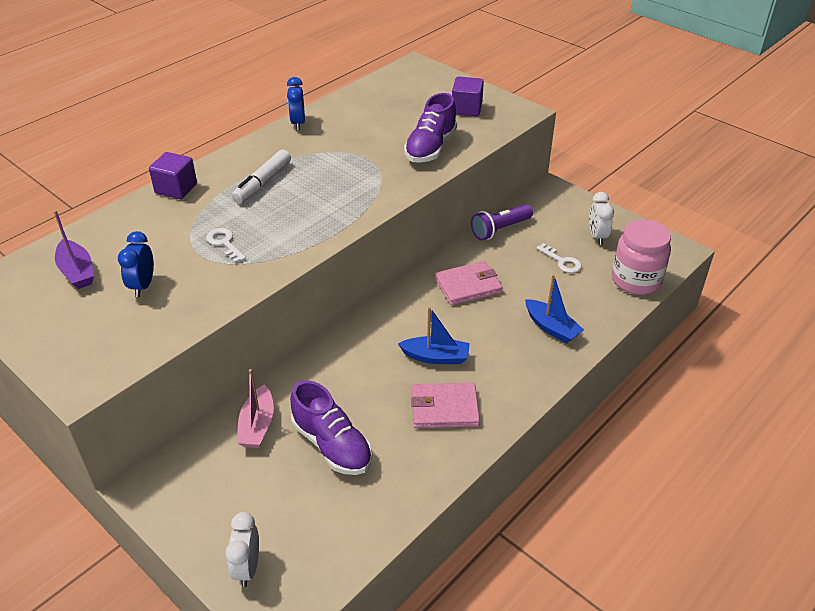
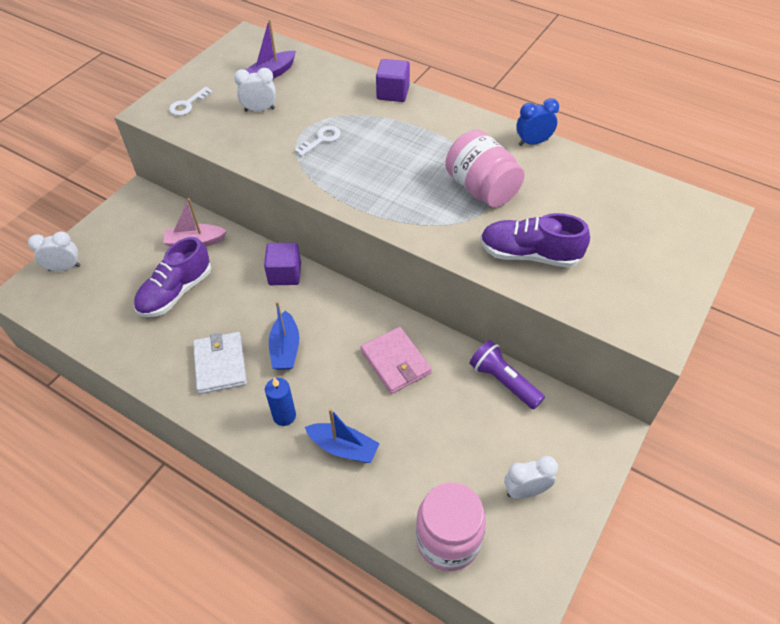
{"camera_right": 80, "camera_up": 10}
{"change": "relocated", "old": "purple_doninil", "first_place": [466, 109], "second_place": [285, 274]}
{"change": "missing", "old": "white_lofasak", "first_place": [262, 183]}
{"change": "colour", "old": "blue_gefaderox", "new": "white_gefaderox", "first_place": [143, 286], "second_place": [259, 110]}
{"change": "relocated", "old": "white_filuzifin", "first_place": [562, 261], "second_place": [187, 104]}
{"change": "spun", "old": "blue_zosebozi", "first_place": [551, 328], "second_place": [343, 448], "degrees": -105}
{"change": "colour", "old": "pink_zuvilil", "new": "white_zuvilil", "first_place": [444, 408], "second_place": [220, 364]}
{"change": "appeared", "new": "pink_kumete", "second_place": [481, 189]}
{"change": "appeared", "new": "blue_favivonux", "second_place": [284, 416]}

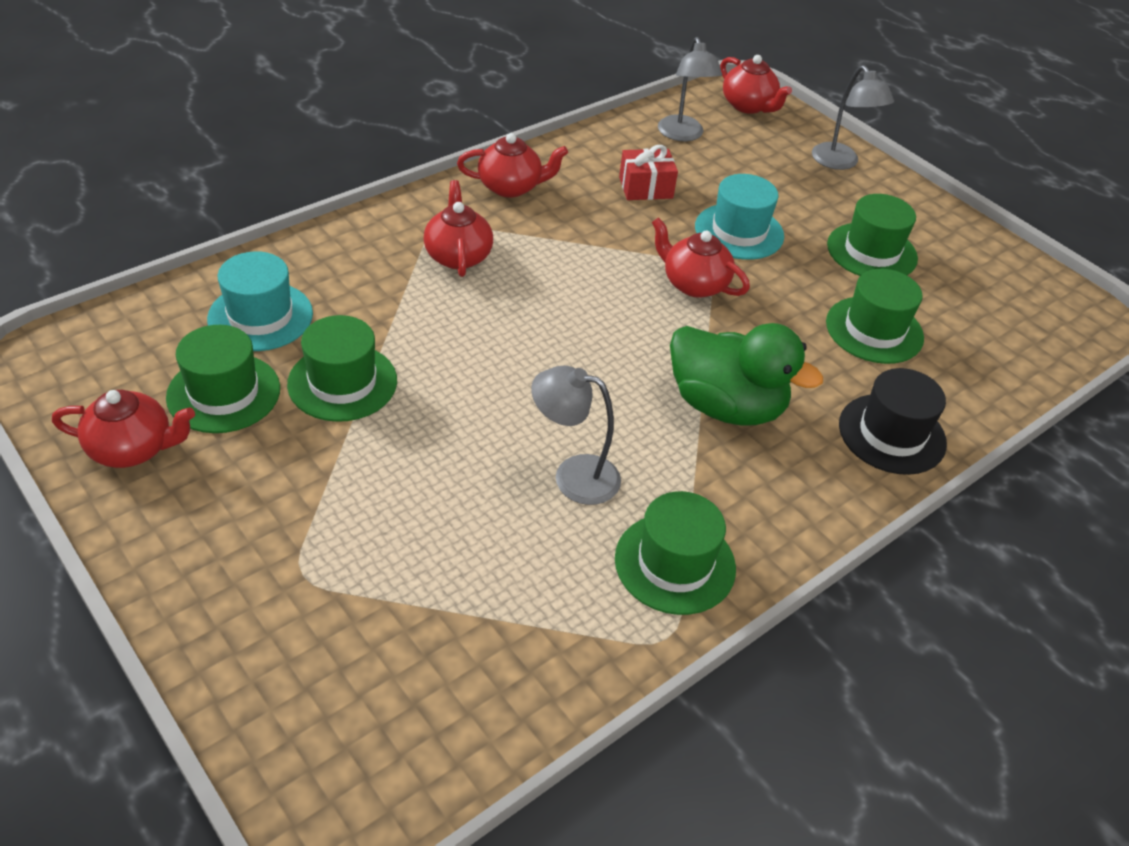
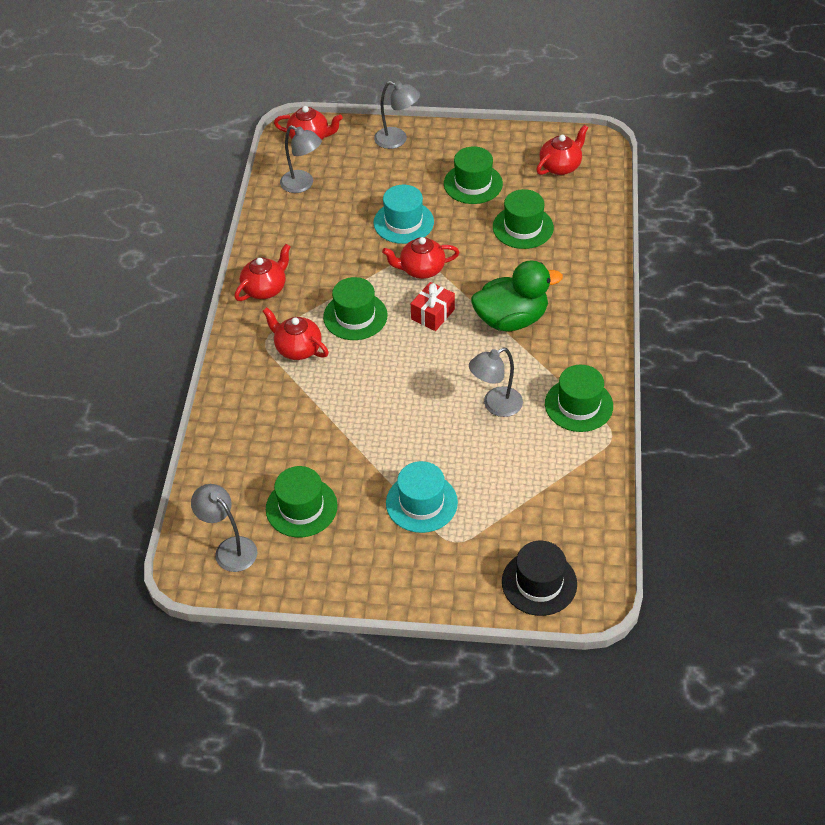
{"camera_right": -40, "camera_up": 5}
{"change": "relocated", "old": "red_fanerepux", "first_place": [645, 188], "second_place": [433, 314]}
{"change": "relocated", "old": "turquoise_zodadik", "first_place": [260, 316], "second_place": [421, 502]}
{"change": "relocated", "old": "green_zodadik", "first_place": [342, 382], "second_place": [355, 316]}
{"change": "relocated", "old": "black_zodadik", "first_place": [892, 434], "second_place": [539, 583]}
{"change": "relocated", "old": "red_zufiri", "first_place": [133, 448], "second_place": [560, 166]}
{"change": "appeared", "new": "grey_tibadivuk", "second_place": [230, 548]}

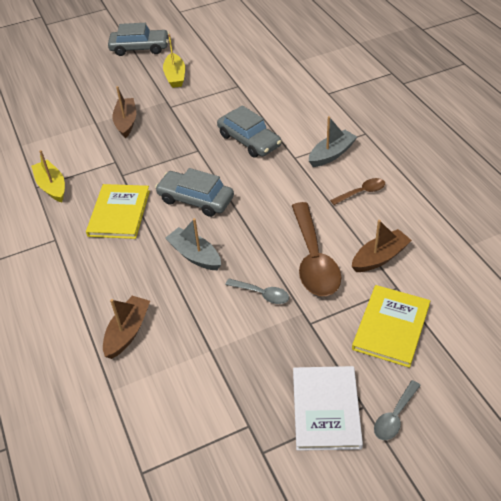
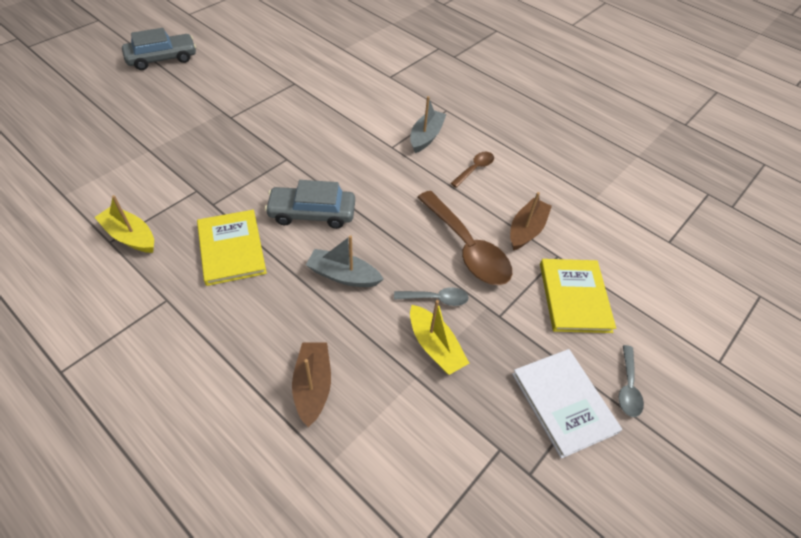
{"camera_right": -30, "camera_up": 5}
{"change": "relocated", "old": "yellow_zosebozi", "first_place": [175, 76], "second_place": [435, 346]}
{"change": "missing", "old": "brown_zosebozi", "first_place": [126, 122]}
{"change": "missing", "old": "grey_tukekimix", "first_place": [249, 140]}

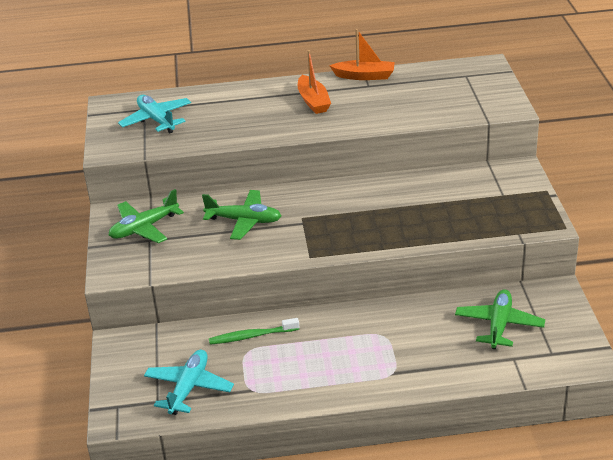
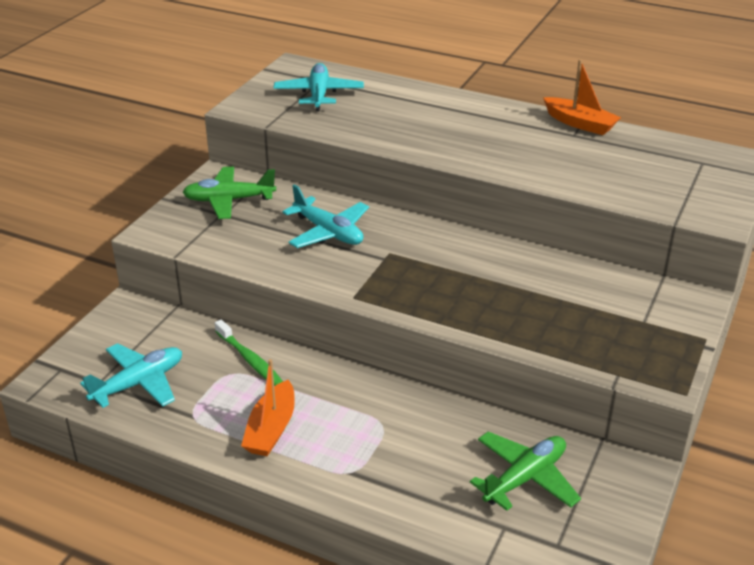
{"camera_right": 30, "camera_up": 0}
{"change": "relocated", "old": "orange_zosebozi", "first_place": [313, 101], "second_place": [271, 429]}
{"change": "colour", "old": "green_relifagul", "new": "turquoise_relifagul", "first_place": [244, 221], "second_place": [328, 232]}
{"change": "spun", "old": "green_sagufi", "first_place": [252, 336], "second_place": [250, 360], "degrees": -150}

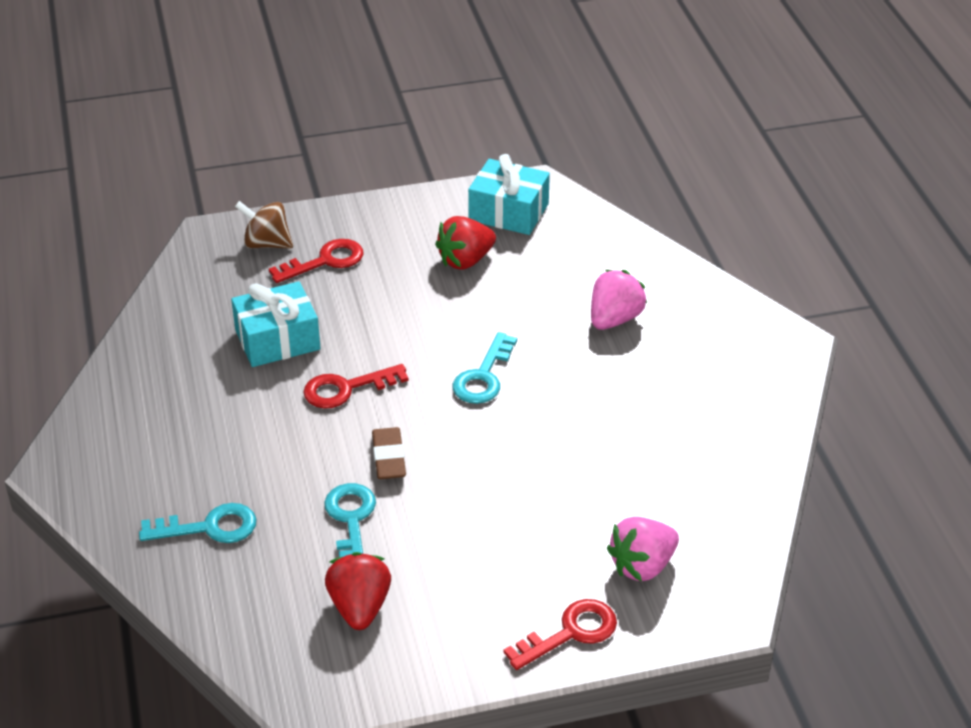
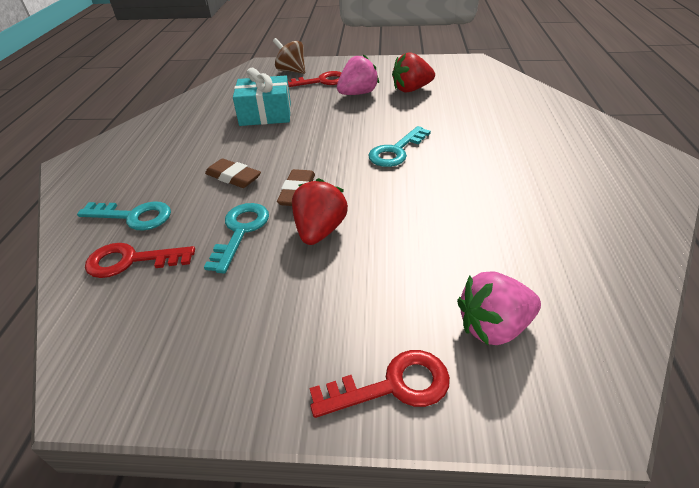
{"camera_right": 20, "camera_up": 0}
{"change": "missing", "old": "turquoise_fanerepux", "first_place": [508, 212]}
{"change": "relocated", "old": "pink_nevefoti", "first_place": [614, 319], "second_place": [358, 94]}
{"change": "relocated", "old": "red_filuzifin", "first_place": [346, 388], "second_place": [131, 261]}
{"change": "relocated", "old": "red_nevefoti", "first_place": [360, 607], "second_place": [320, 231]}
{"change": "appeared", "new": "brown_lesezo", "second_place": [233, 177]}

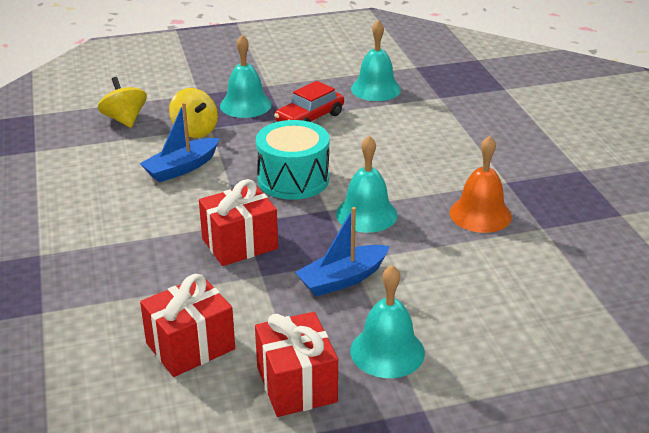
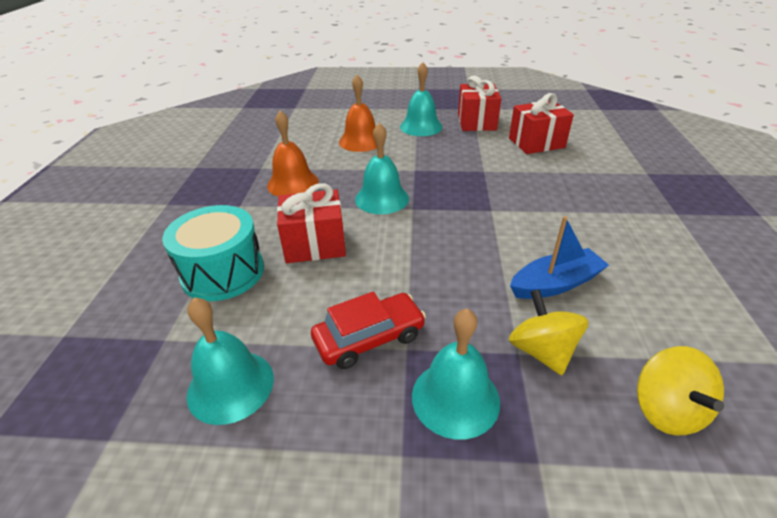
{"camera_right": -160, "camera_up": 5}
{"change": "relocated", "old": "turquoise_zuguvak", "first_place": [293, 179], "second_place": [223, 272]}
{"change": "relocated", "old": "red_fanerepux", "first_place": [239, 243], "second_place": [315, 244]}
{"change": "missing", "old": "blue_zosebozi", "first_place": [342, 279]}
{"change": "appeared", "new": "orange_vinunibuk", "second_place": [361, 141]}

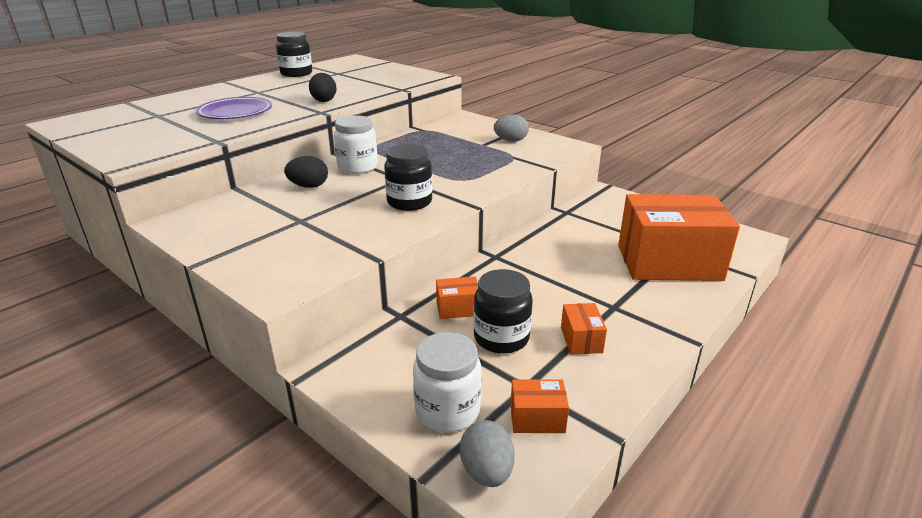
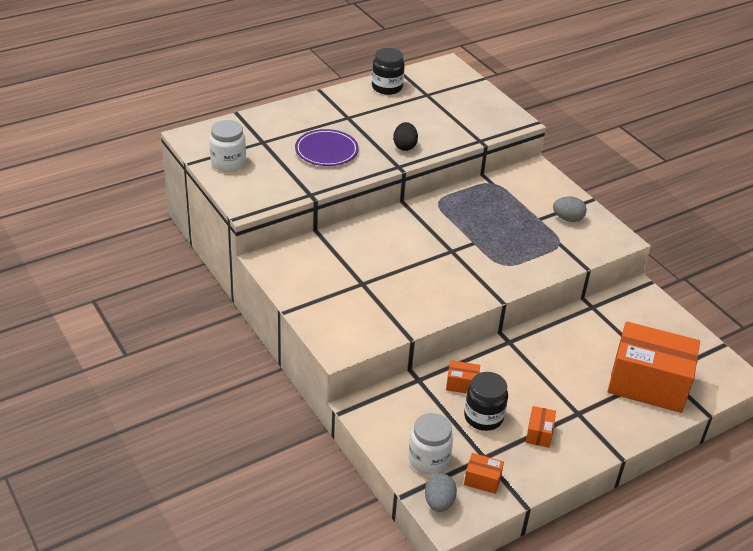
{"camera_right": 15, "camera_up": 10}
{"change": "relocated", "old": "white_kumete", "first_place": [357, 167], "second_place": [228, 163]}
{"change": "missing", "old": "black_kumete", "first_place": [409, 202]}
{"change": "missing", "old": "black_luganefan", "first_place": [309, 186]}

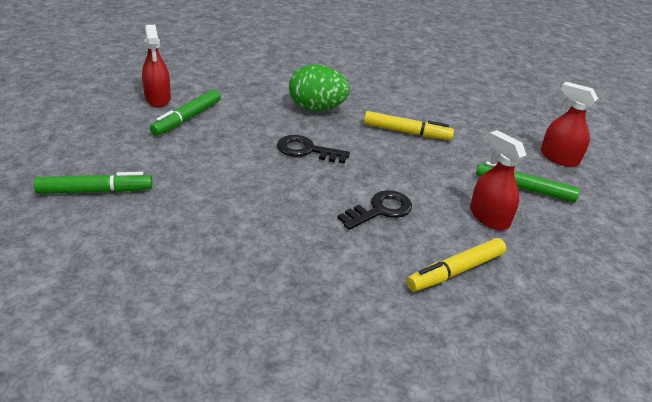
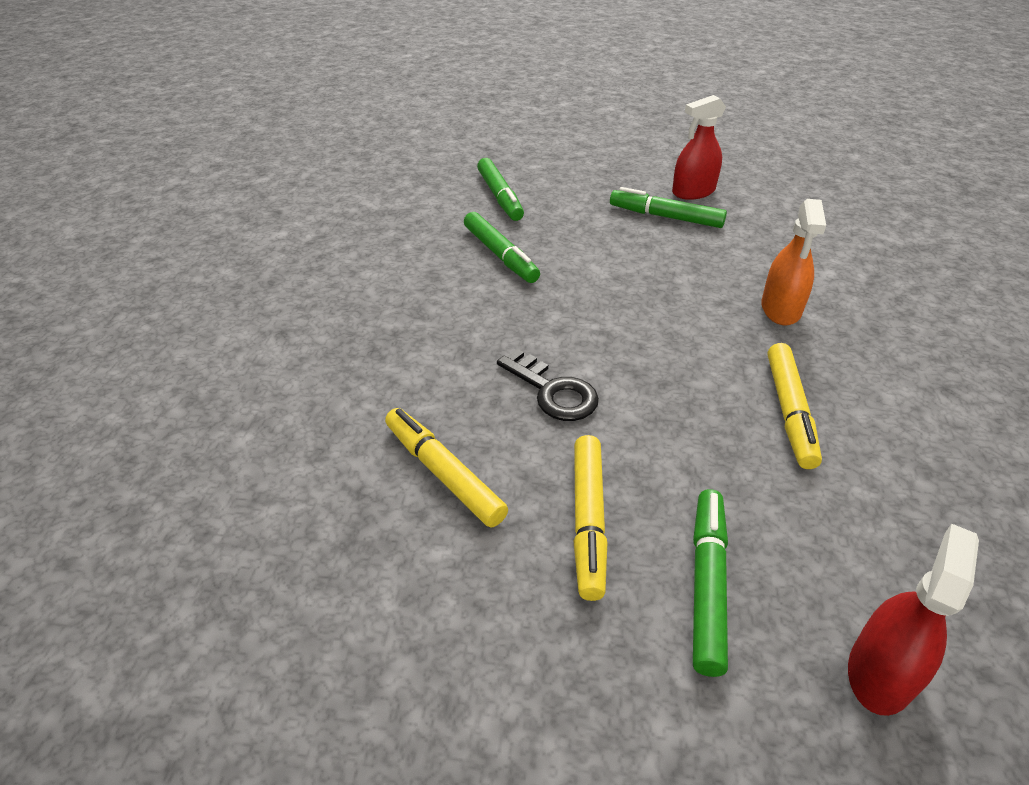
{"camera_right": 85, "camera_up": 5}
{"change": "exchanged", "old": "green_luganefan", "new": "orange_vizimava", "first_place": [316, 108], "second_place": [780, 309]}
{"change": "exchanged", "old": "red_vizimava", "new": "yellow_lofasak", "first_place": [489, 217], "second_place": [588, 520]}
{"change": "missing", "old": "black_filuzifin", "first_place": [307, 150]}
{"change": "appeared", "new": "green_lofasak", "second_place": [500, 255]}

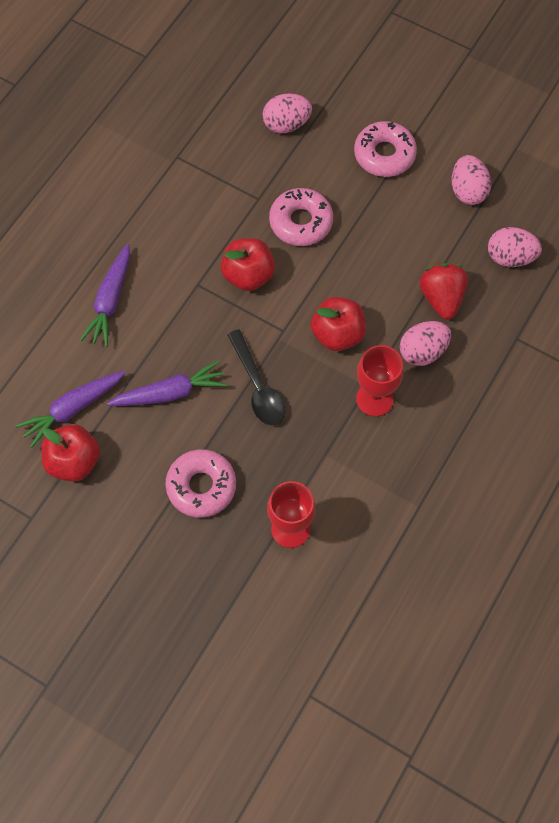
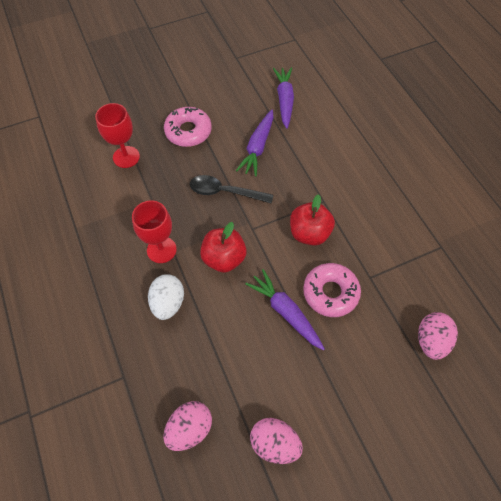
{"camera_right": 125, "camera_up": -5}
{"change": "missing", "old": "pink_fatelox", "first_place": [384, 154]}
{"change": "relocated", "old": "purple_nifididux", "first_place": [110, 301], "second_place": [285, 312]}
{"change": "missing", "old": "red_nevefoti", "first_place": [441, 298]}
{"change": "colour", "old": "pink_luganefan", "new": "white_luganefan", "first_place": [422, 351], "second_place": [168, 303]}
{"change": "missing", "old": "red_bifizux", "first_place": [74, 461]}

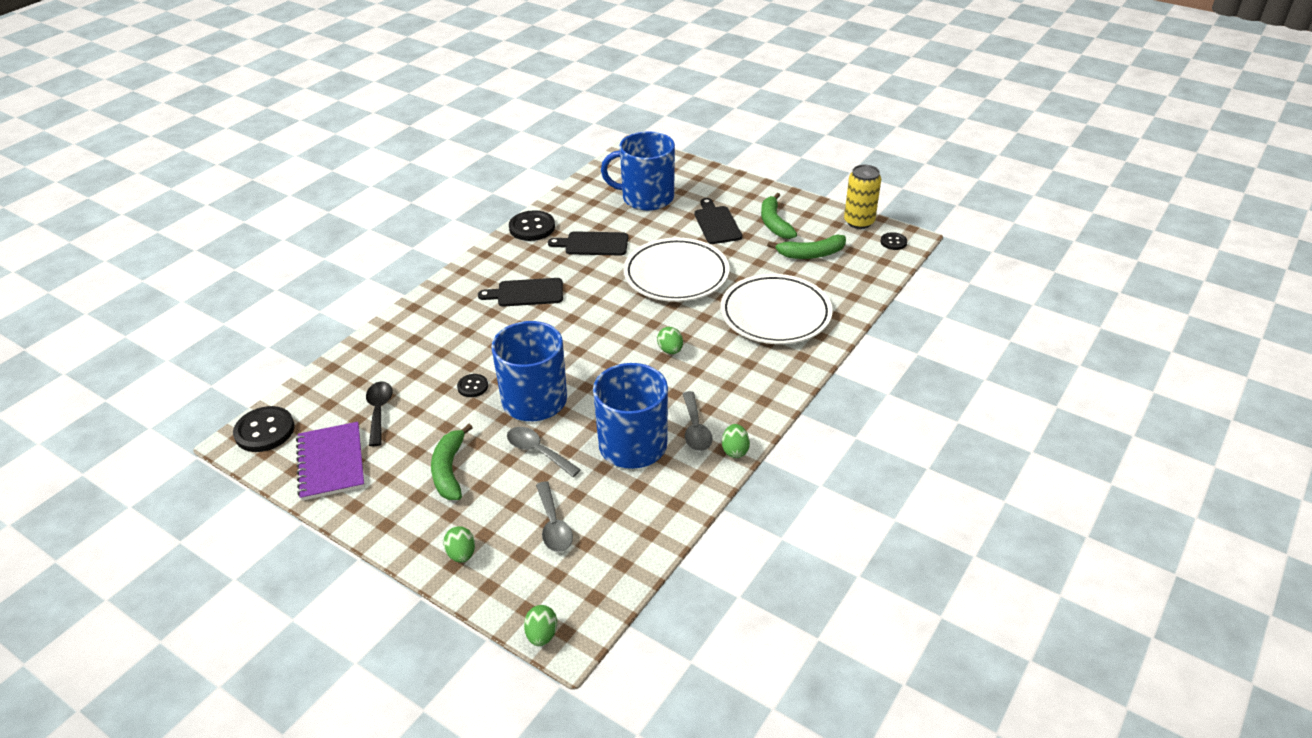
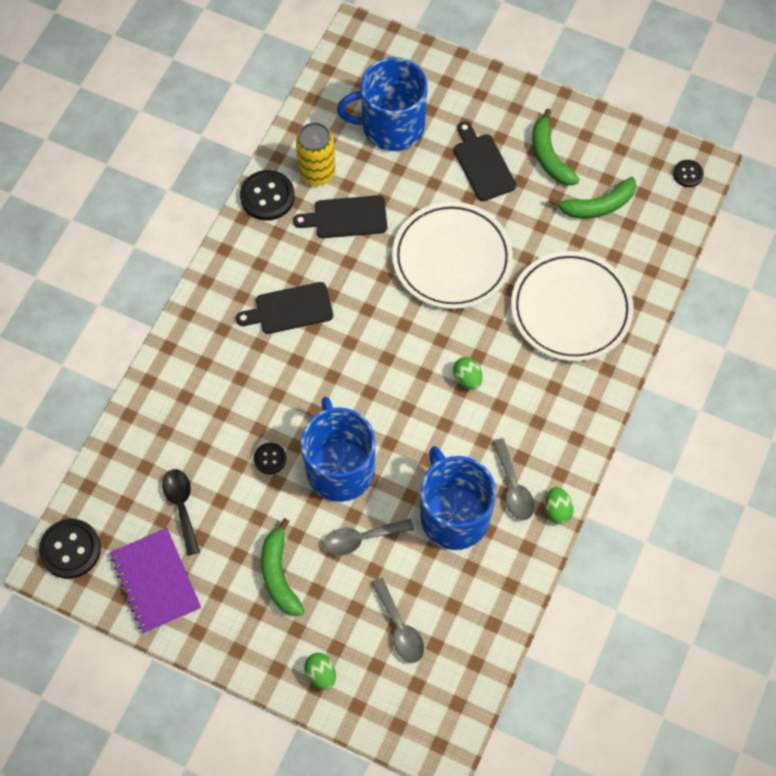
{"camera_right": -10, "camera_up": 25}
{"change": "relocated", "old": "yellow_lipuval", "first_place": [859, 222], "second_place": [317, 173]}
{"change": "spun", "old": "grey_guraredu", "first_place": [538, 452], "second_place": [361, 538], "degrees": -45}
{"change": "missing", "old": "green_luganefan", "first_place": [542, 635]}

